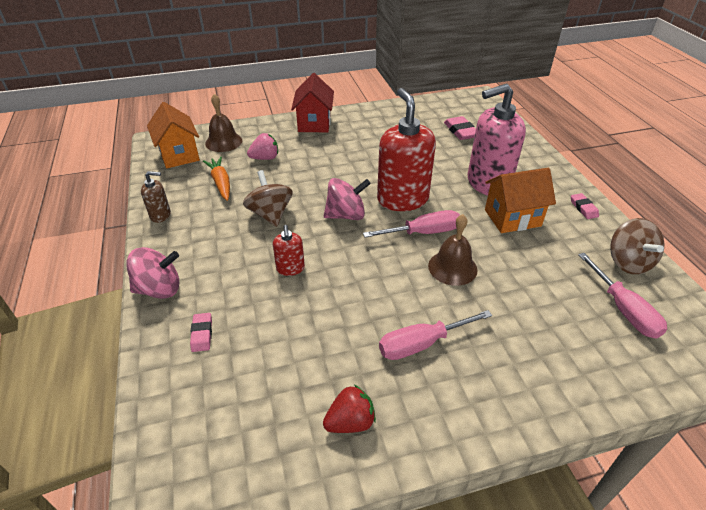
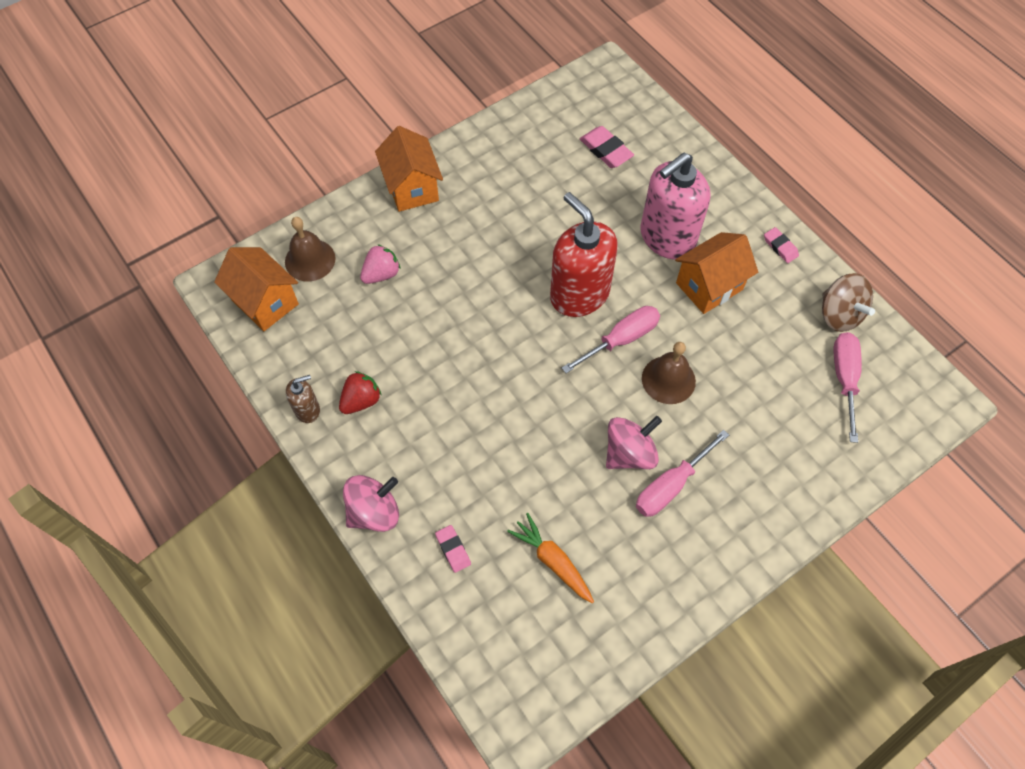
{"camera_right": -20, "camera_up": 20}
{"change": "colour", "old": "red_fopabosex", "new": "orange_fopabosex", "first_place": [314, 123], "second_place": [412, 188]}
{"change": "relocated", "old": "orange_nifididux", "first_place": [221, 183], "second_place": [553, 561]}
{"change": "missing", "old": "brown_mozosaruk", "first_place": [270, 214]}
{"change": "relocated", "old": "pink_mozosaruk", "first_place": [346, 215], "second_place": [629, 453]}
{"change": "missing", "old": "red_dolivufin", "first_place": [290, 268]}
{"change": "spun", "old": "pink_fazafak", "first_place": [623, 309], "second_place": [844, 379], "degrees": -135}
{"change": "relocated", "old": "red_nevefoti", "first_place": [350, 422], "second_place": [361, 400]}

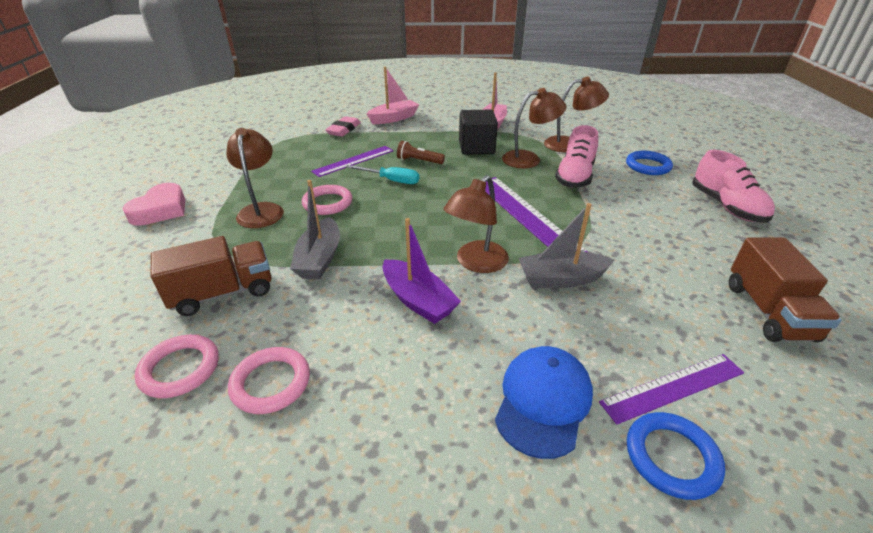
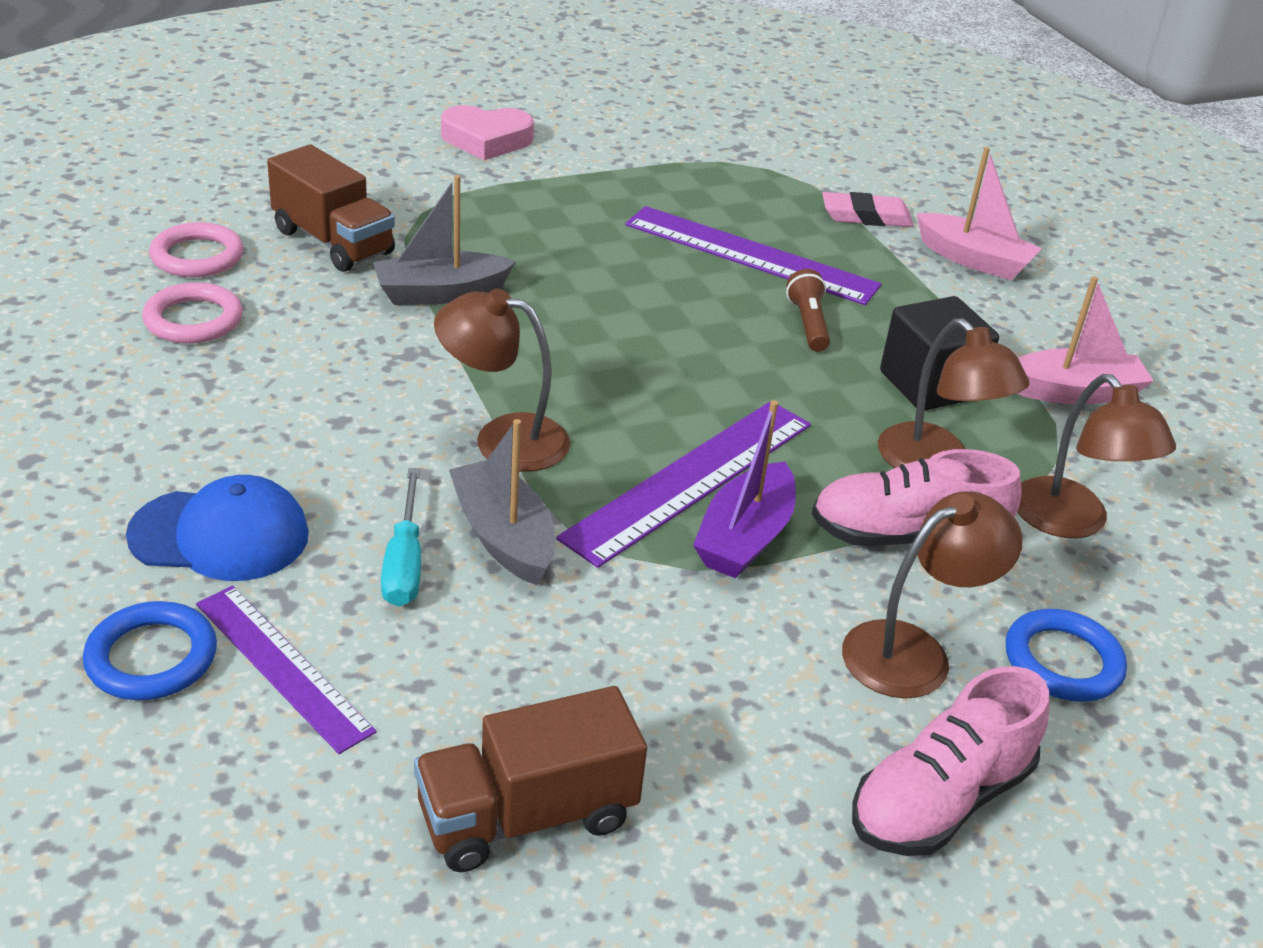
{"camera_right": 65, "camera_up": 0}
{"change": "relocated", "old": "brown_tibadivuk", "first_place": [261, 210], "second_place": [913, 651]}
{"change": "size", "old": "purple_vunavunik", "first_place": [354, 161], "second_place": [750, 255], "factor": 1.51}
{"change": "relocated", "old": "turquoise_fazafak", "first_place": [391, 180], "second_place": [404, 562]}
{"change": "missing", "old": "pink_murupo", "first_place": [327, 203]}
{"change": "relocated", "old": "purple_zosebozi", "first_place": [418, 300], "second_place": [744, 538]}

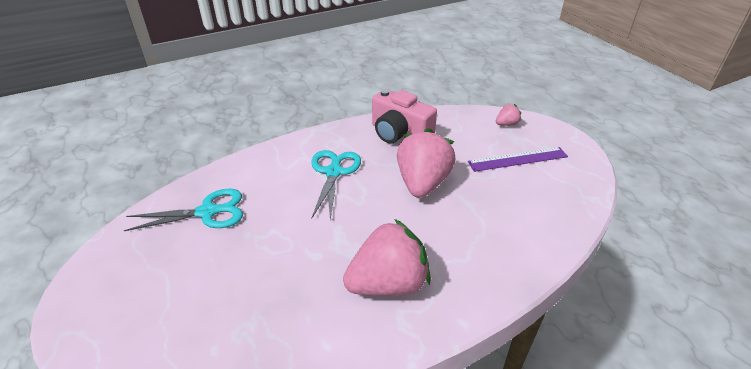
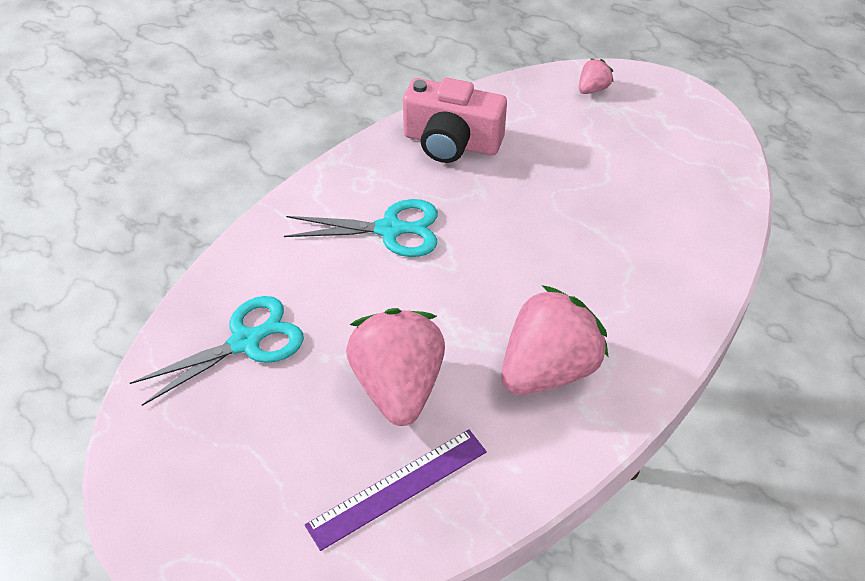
{"camera_right": -20, "camera_up": 10}
{"change": "relocated", "old": "pink_nevefoti", "first_place": [422, 183], "second_place": [398, 386]}
{"change": "relocated", "old": "purple_vunavunik", "first_place": [517, 159], "second_place": [397, 487]}
{"change": "spun", "old": "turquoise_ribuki", "first_place": [334, 172], "second_place": [390, 230], "degrees": 105}

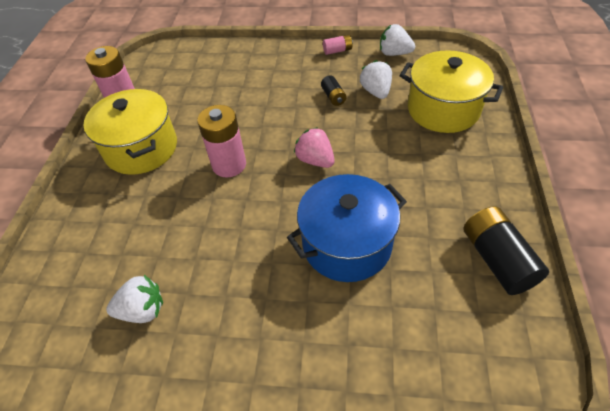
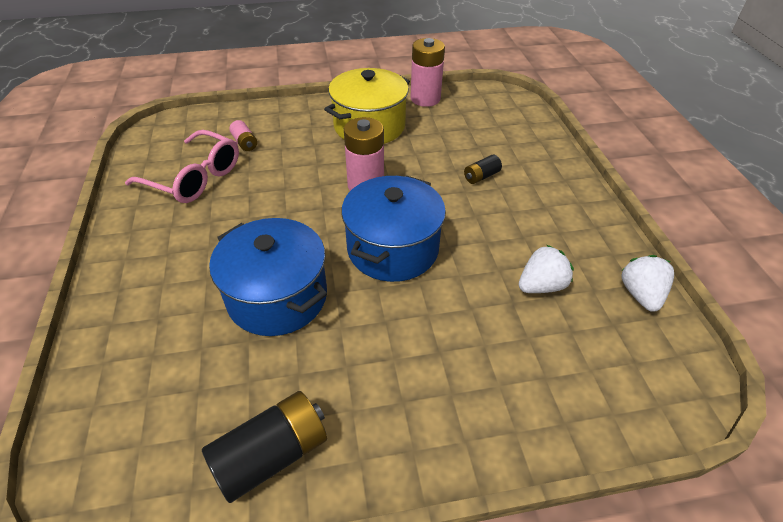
{"camera_right": 70, "camera_up": -5}
{"change": "relocated", "old": "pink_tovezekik", "first_place": [337, 50], "second_place": [245, 143]}
{"change": "missing", "old": "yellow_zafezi", "first_place": [443, 109]}
{"change": "relocated", "old": "black_tovezekik", "first_place": [333, 97], "second_place": [481, 176]}
{"change": "exchanged", "old": "pink_nevefoti", "new": "blue_zafezi", "first_place": [315, 160], "second_place": [393, 249]}
{"change": "exchanged", "old": "white_nevefoti", "new": "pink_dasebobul", "first_place": [142, 310], "second_place": [195, 178]}

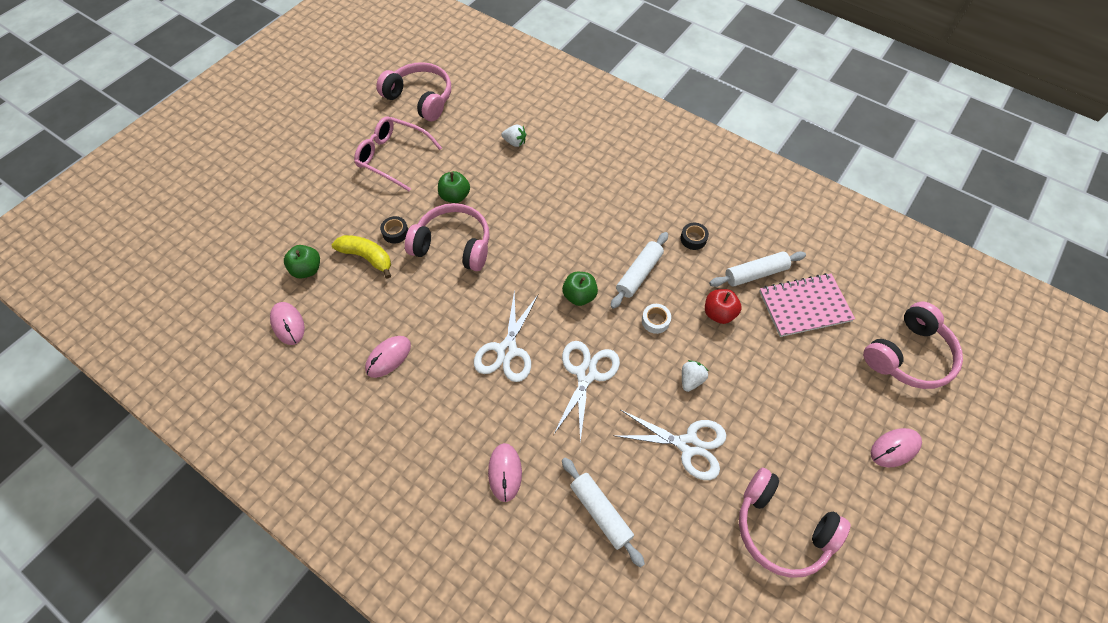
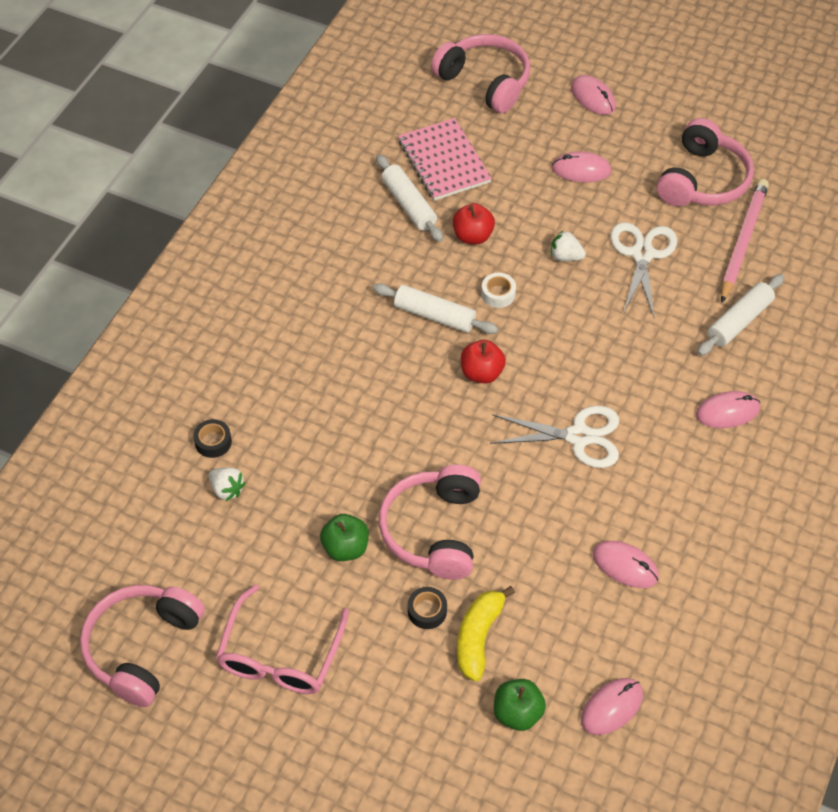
{"camera_right": -100, "camera_up": -5}
{"change": "spun", "old": "white_nevefoti", "first_place": [515, 142], "second_place": [227, 489], "degrees": 120}
{"change": "relocated", "old": "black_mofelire", "first_place": [693, 239], "second_place": [213, 442]}
{"change": "colour", "old": "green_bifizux", "new": "red_bifizux", "first_place": [579, 296], "second_place": [481, 373]}
{"change": "missing", "old": "white_ribuki", "first_place": [586, 374]}
{"change": "appeared", "new": "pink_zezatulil", "second_place": [581, 170]}
{"change": "appeared", "new": "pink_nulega", "second_place": [742, 242]}

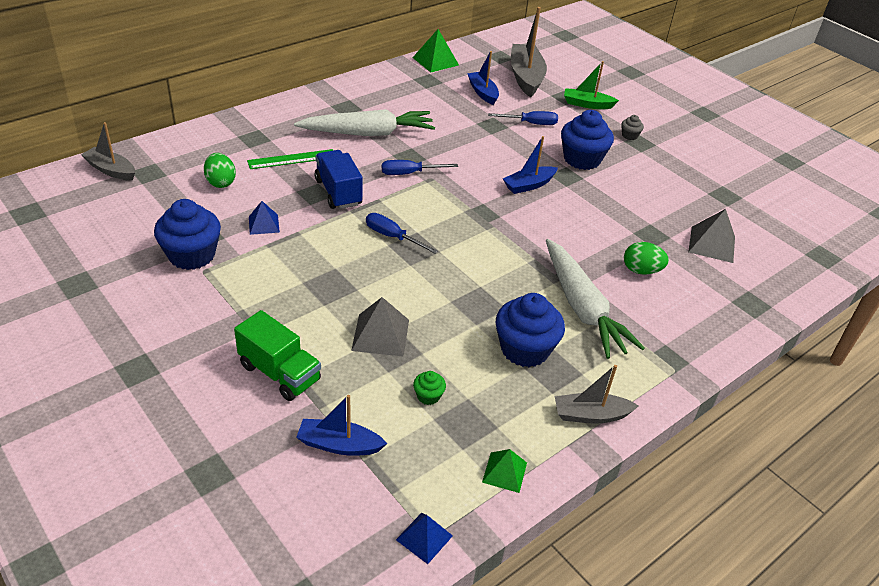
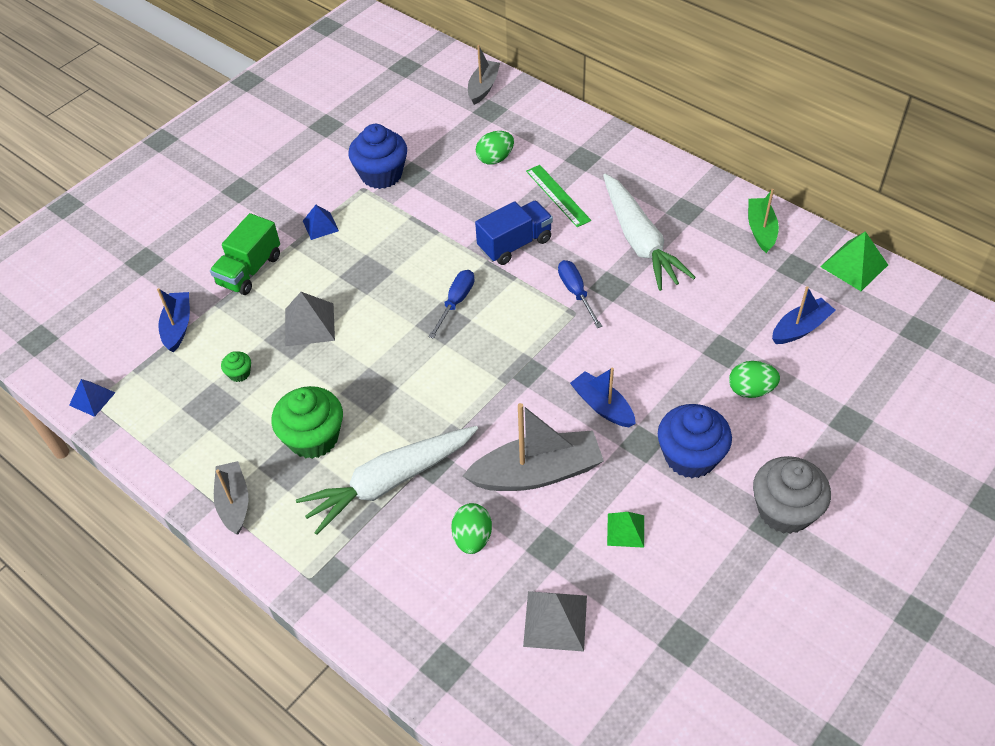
{"camera_right": 85, "camera_up": 10}
{"change": "relocated", "old": "grey_zosebozi", "first_place": [526, 77], "second_place": [537, 473]}
{"change": "relocated", "old": "green_zosebozi", "first_place": [587, 104], "second_place": [761, 230]}
{"change": "exchanged", "old": "blue_fazafak", "new": "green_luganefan", "first_place": [530, 123], "second_place": [751, 390]}
{"change": "size", "old": "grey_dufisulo", "first_place": [629, 135], "second_place": [784, 510], "factor": 2.24}
{"change": "relocated", "old": "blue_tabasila", "first_place": [263, 224], "second_place": [320, 225]}
{"change": "colour", "old": "blue_dufisulo", "new": "green_dufisulo", "first_place": [525, 349], "second_place": [313, 438]}
{"change": "relocated", "old": "green_tabasila", "first_place": [504, 472], "second_place": [625, 530]}

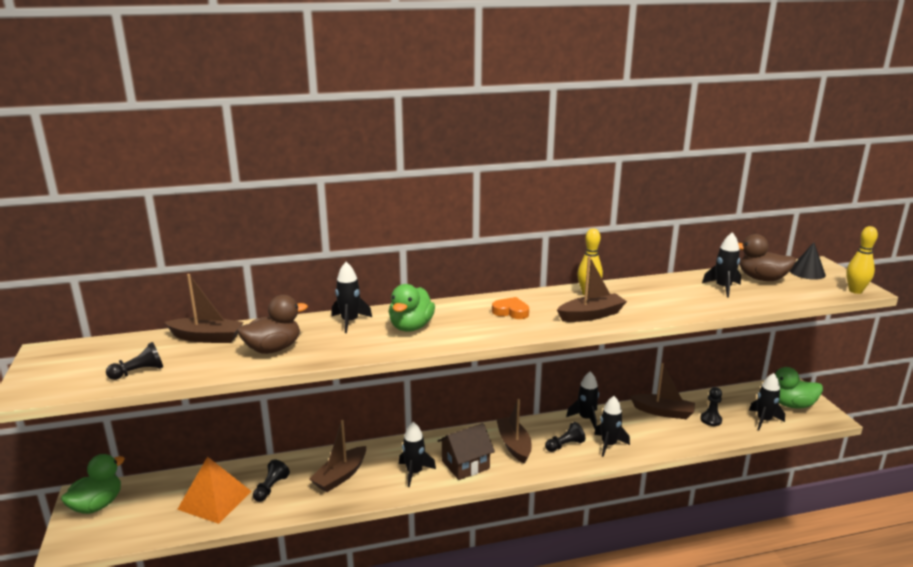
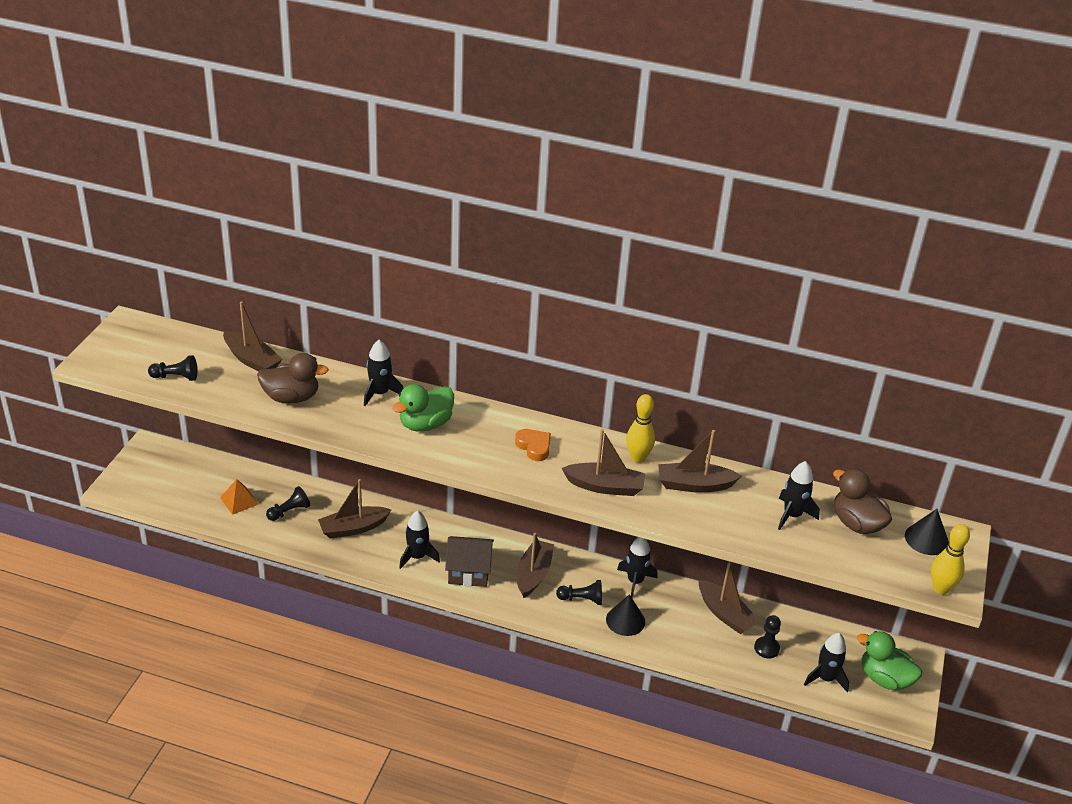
{"camera_right": 30, "camera_up": 15}
{"change": "exchanged", "old": "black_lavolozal", "new": "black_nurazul", "first_place": [608, 445], "second_place": [625, 620]}
{"change": "missing", "old": "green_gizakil", "first_place": [97, 505]}
{"change": "size", "old": "orange_tabasila", "first_place": [214, 500], "second_place": [239, 500], "factor": 0.59}
{"change": "appeared", "new": "brown_zosebozi", "second_place": [694, 485]}

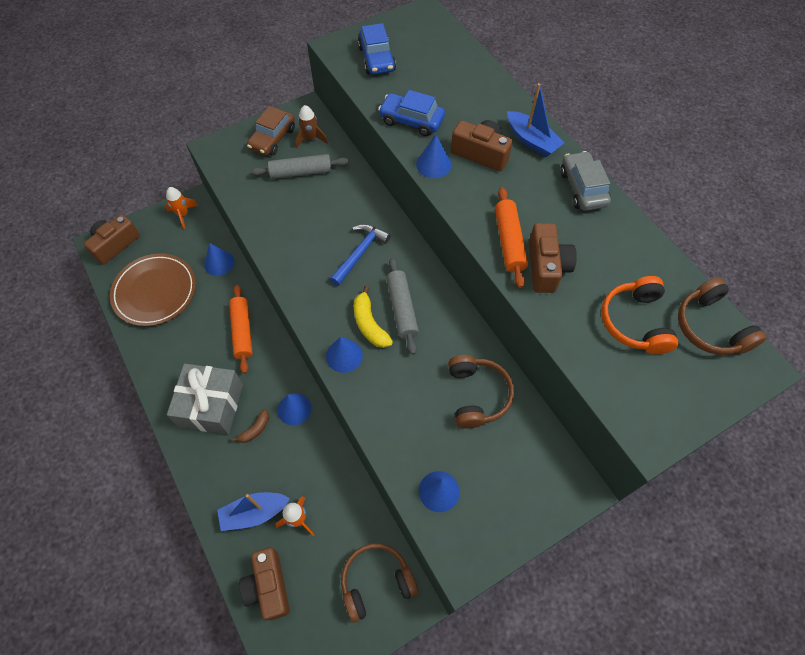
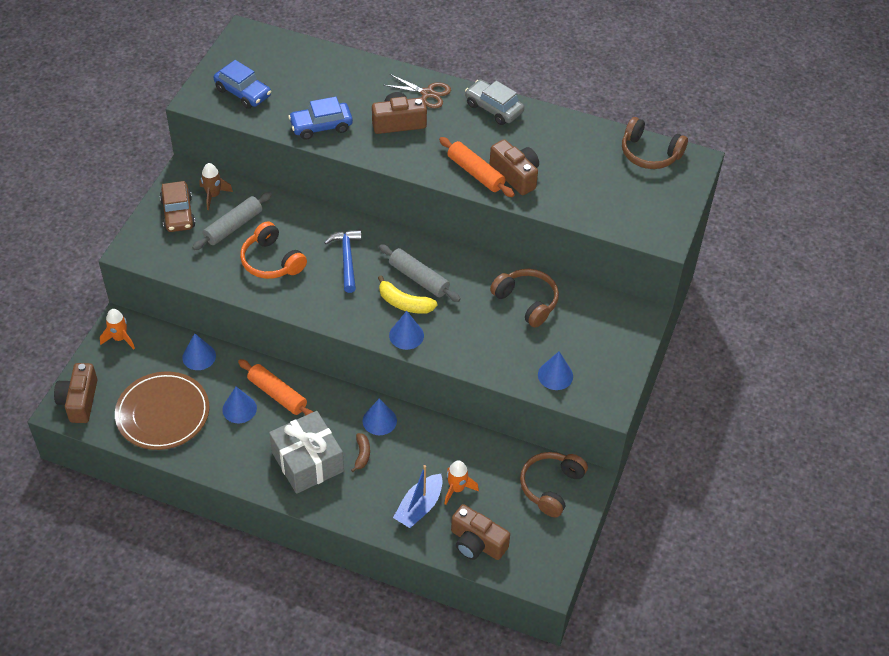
{"camera_right": -40, "camera_up": -10}
{"change": "exchanged", "old": "blue_zosebozi", "new": "brown_ribuki", "first_place": [532, 141], "second_place": [427, 93]}
{"change": "relocated", "old": "blue_nurazul", "first_place": [433, 164], "second_place": [239, 409]}
{"change": "relocated", "old": "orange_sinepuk", "first_place": [635, 322], "second_place": [271, 261]}

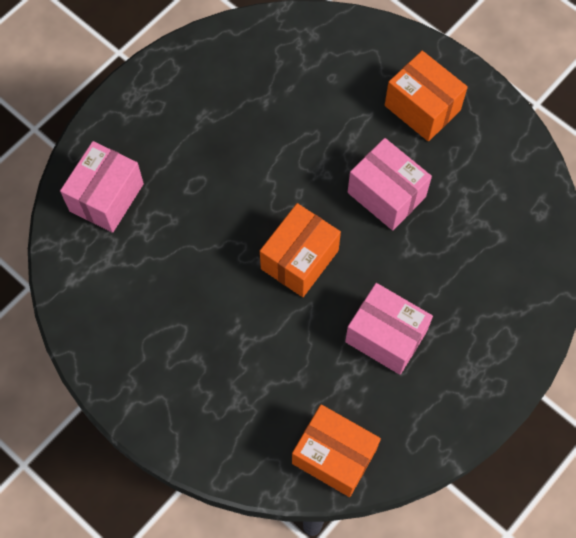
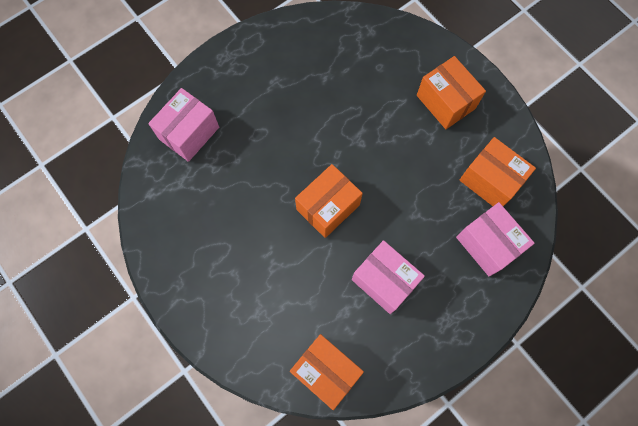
{"camera_right": 10, "camera_up": 5}
{"change": "relocated", "old": "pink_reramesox", "first_place": [386, 194], "second_place": [487, 244]}
{"change": "appeared", "new": "orange_reramesox", "second_place": [490, 180]}

